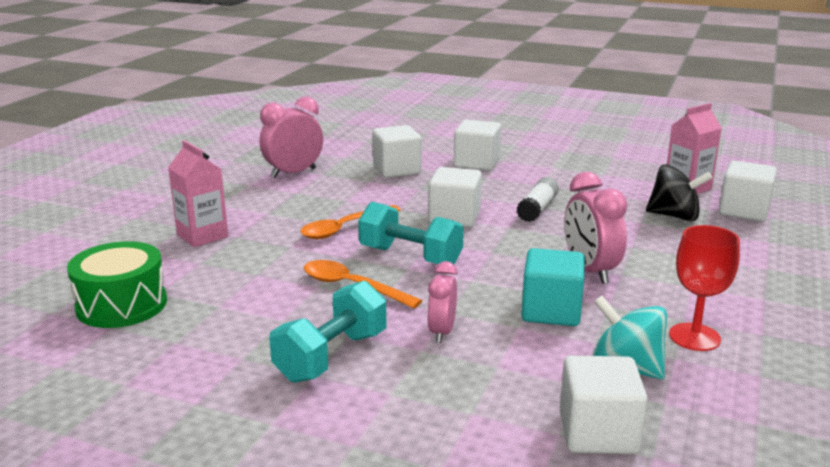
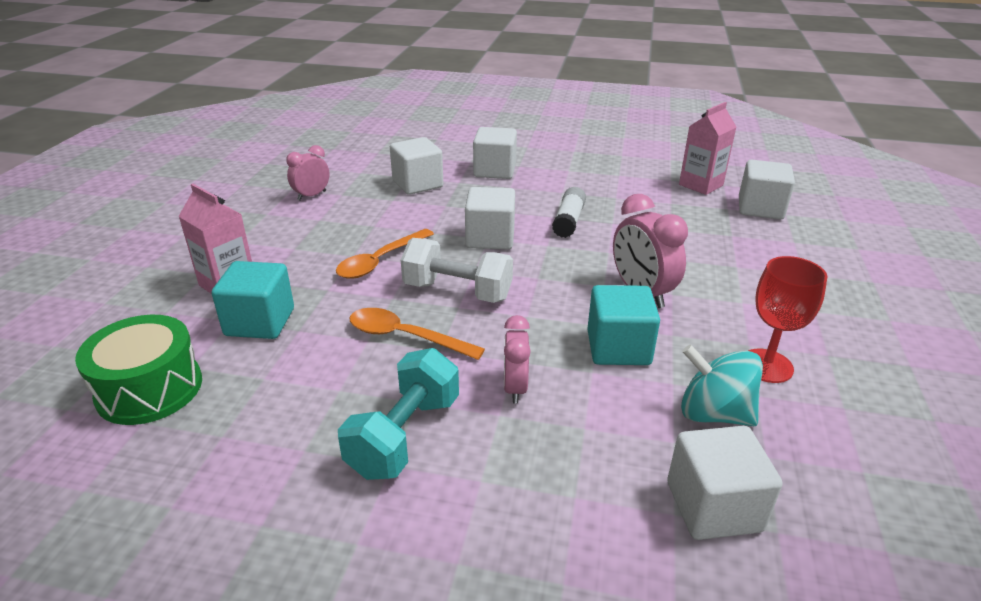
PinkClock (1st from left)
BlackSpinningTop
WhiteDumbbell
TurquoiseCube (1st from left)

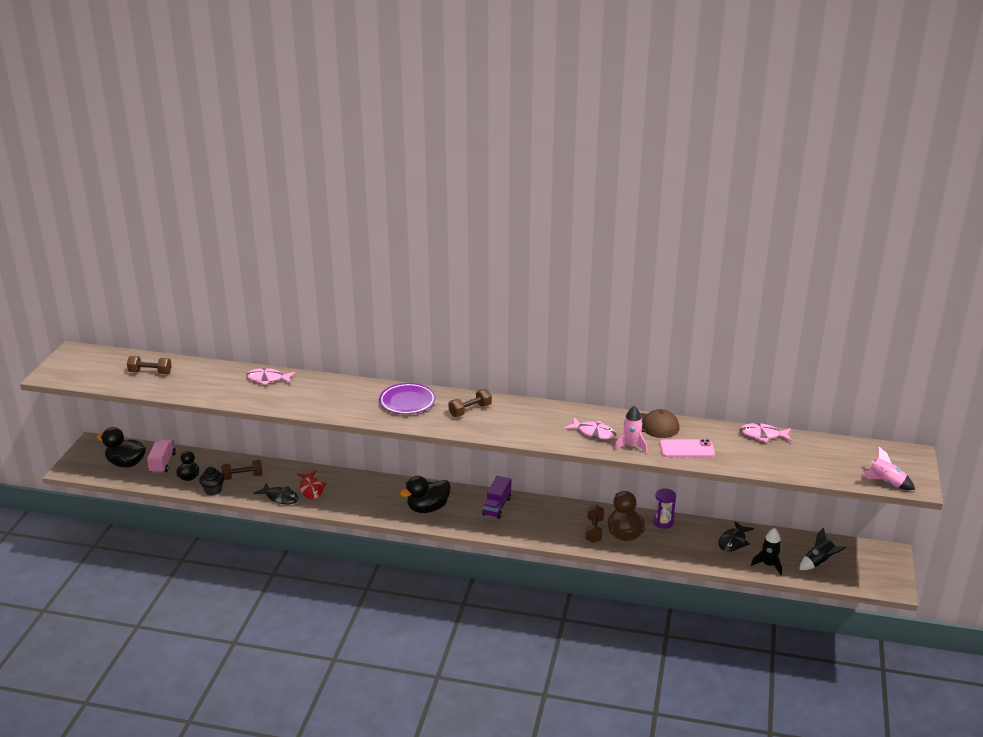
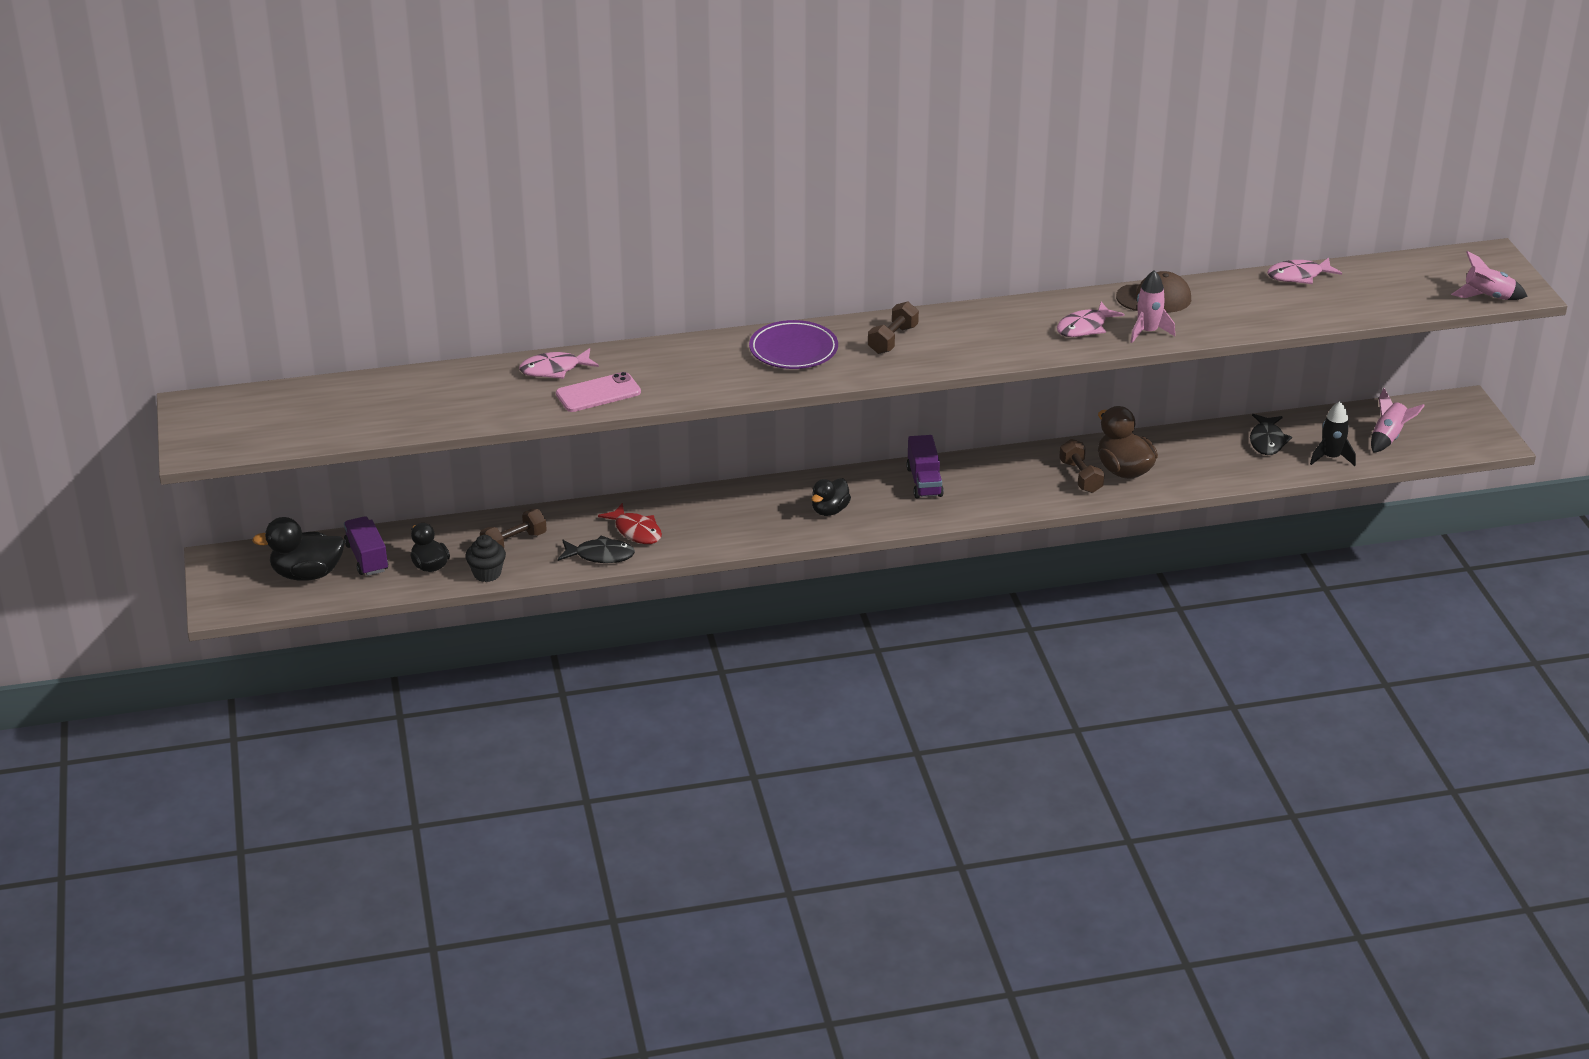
BrownDumbbell (1st from left in the first image)
PinkFish (2nd from left)
PurpleTruck (1st from left)
PinkPhone
BlackDuck (3rd from left)
PurpleHourglass
PinkRocket (2nd from left)

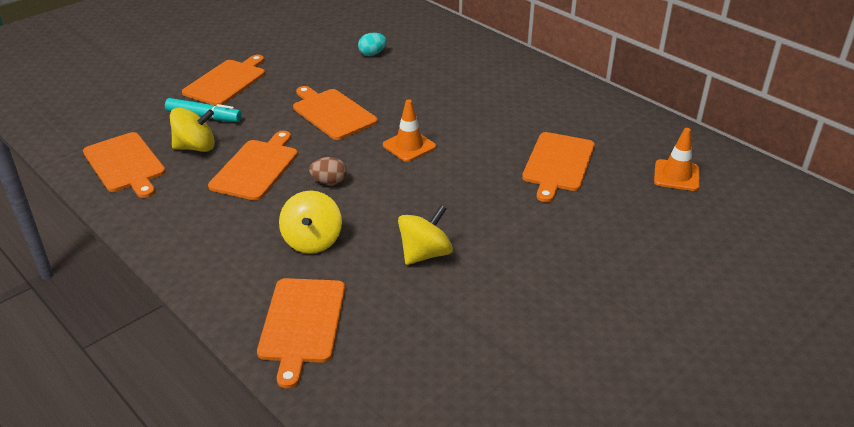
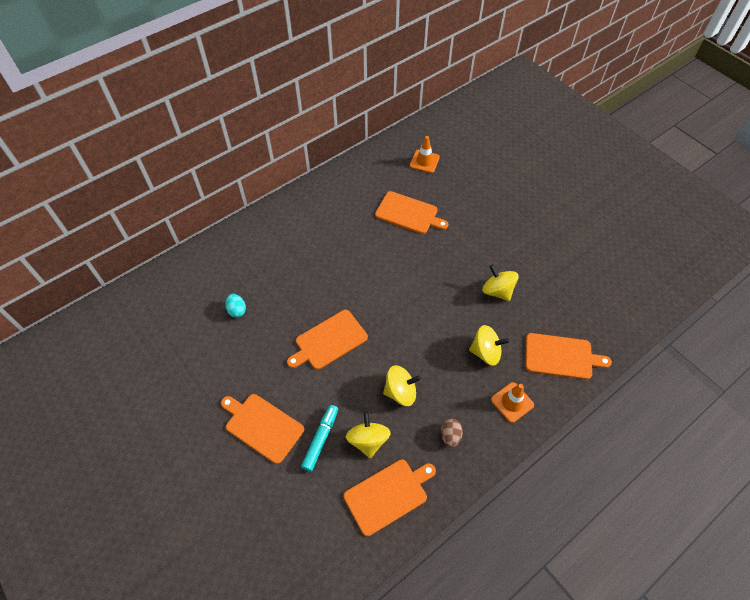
OrangeTrafficCone (2nd from left)
YellowSpinningTop (2nd from left)
BrownEgg

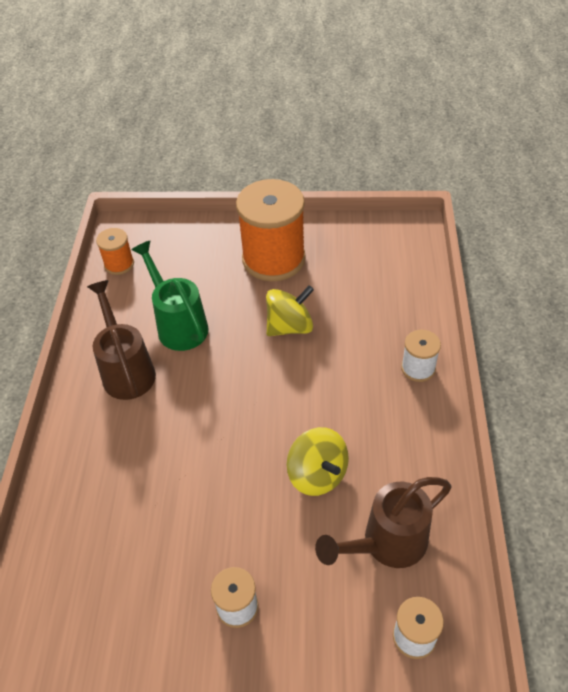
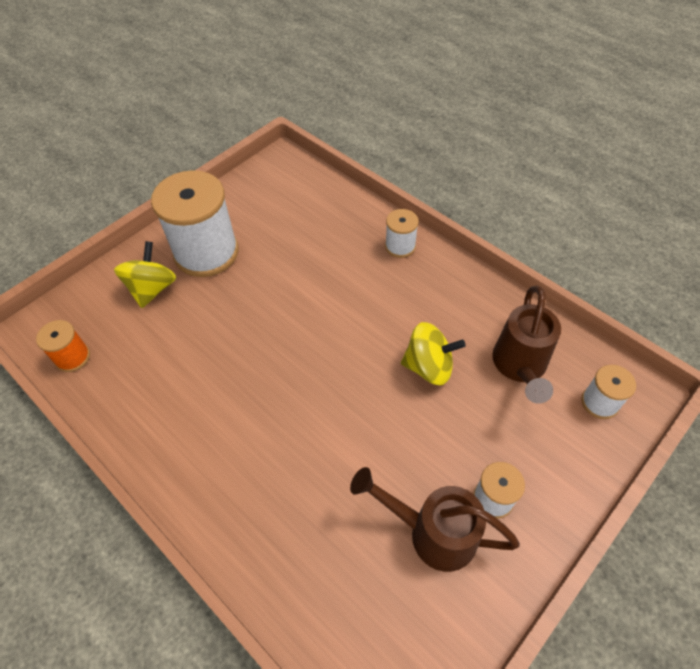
WhiteSpool (1st from left)
GreenWateringCan
BrownWateringCan (1st from left)
YellowSpinningTop (1st from left)

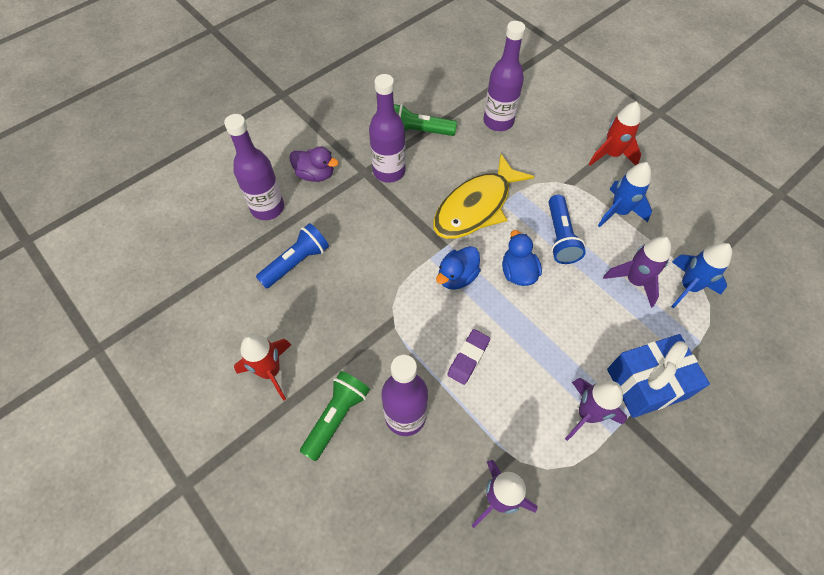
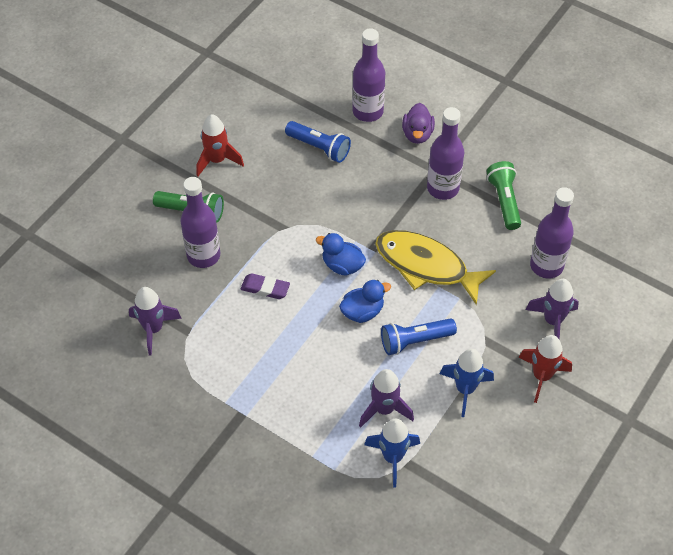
BlueGift
PurpleRocket (3rd from left)

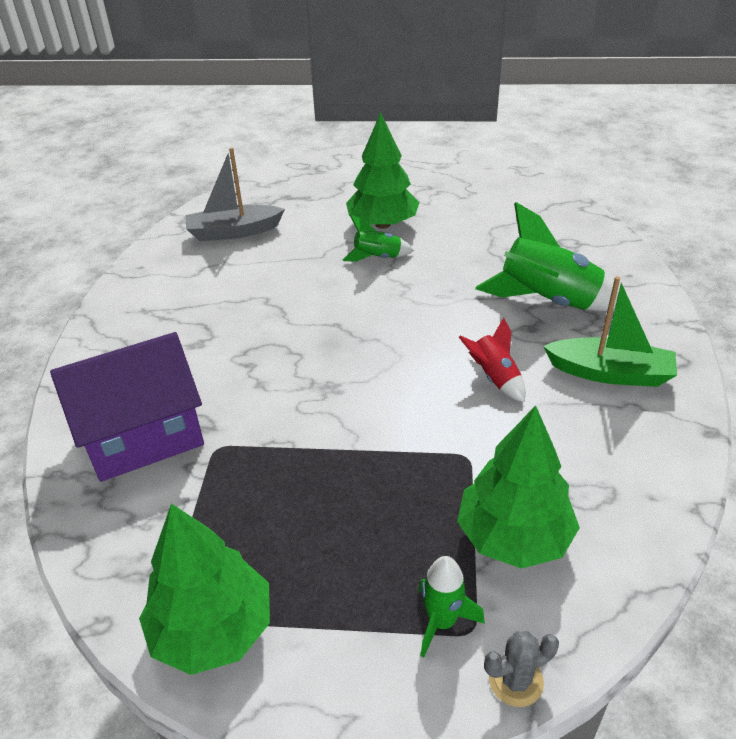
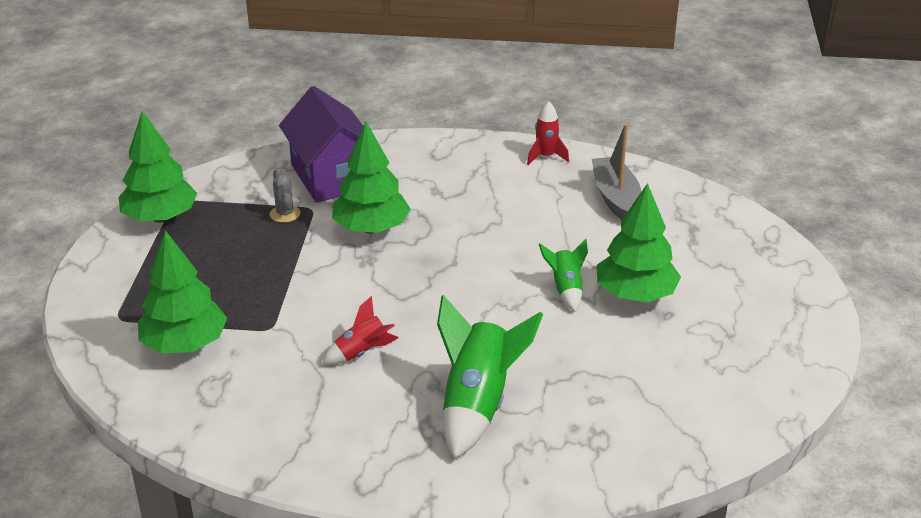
GreenBoat
GreenRocket (2nd from left in the first image)
GreyCactus
RedRocket (2nd from left)
GreenTree (3rd from left)

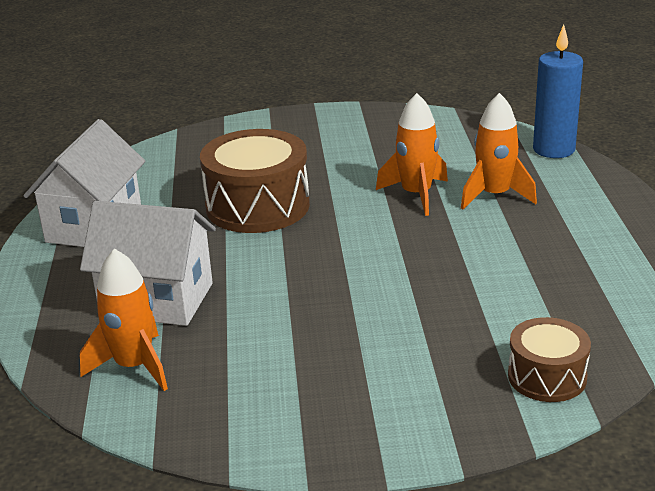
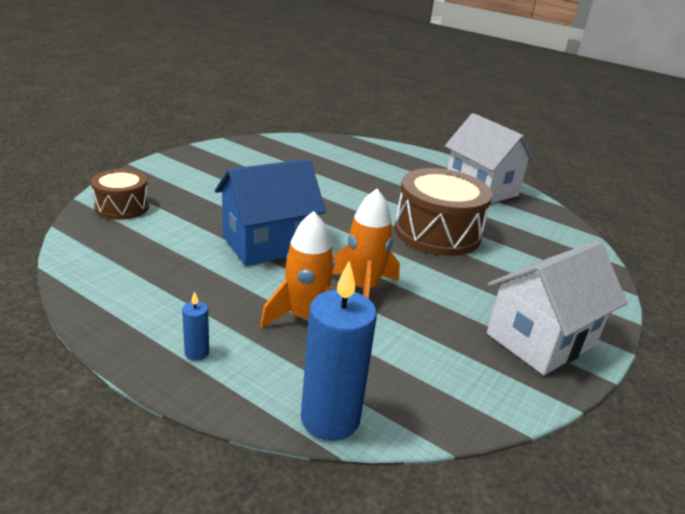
WhiteHouse (2nd from left)
OrangeRocket (1st from left in the first image)
BlueHouse
BlueCandle (1st from left)

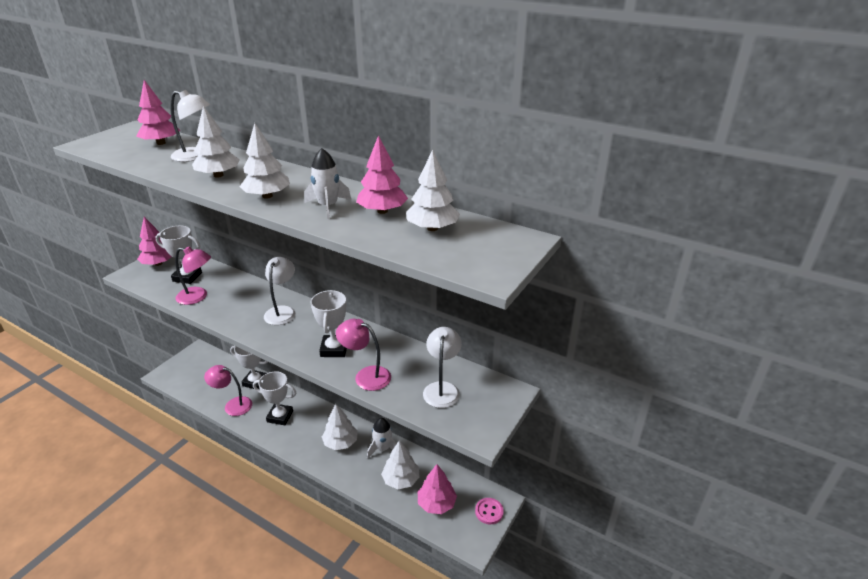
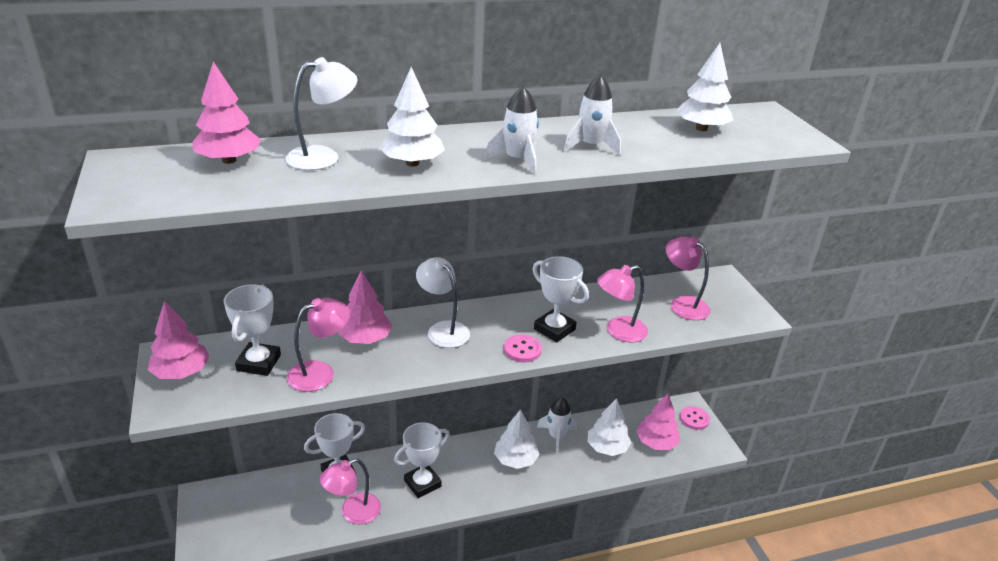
WhiteRocket (1st from left)
PinkTree (3rd from left)
WhiteTrophy (1st from left)
PinkLamp (4th from left)
PinkButton (1st from left)

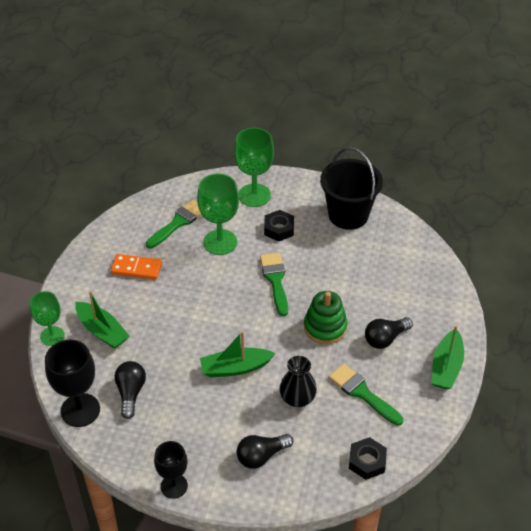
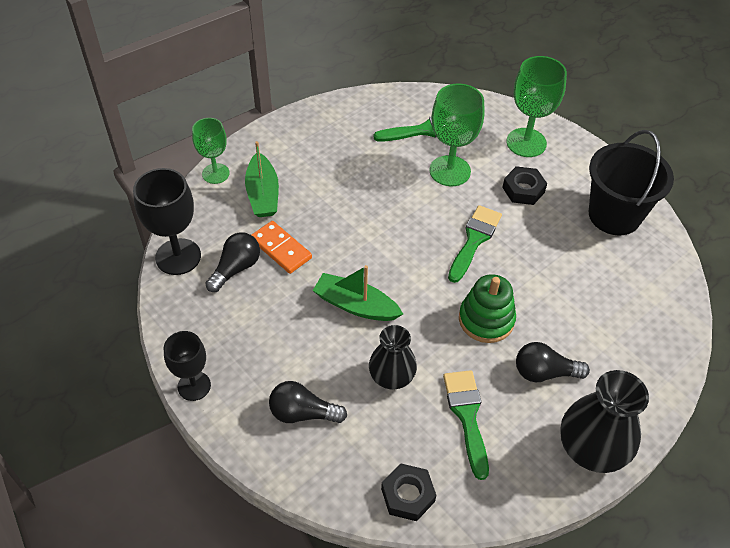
OrangeDomino
BlackVase (2nd from left)

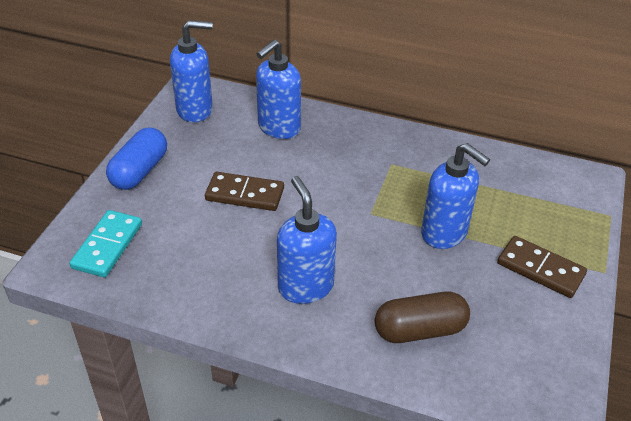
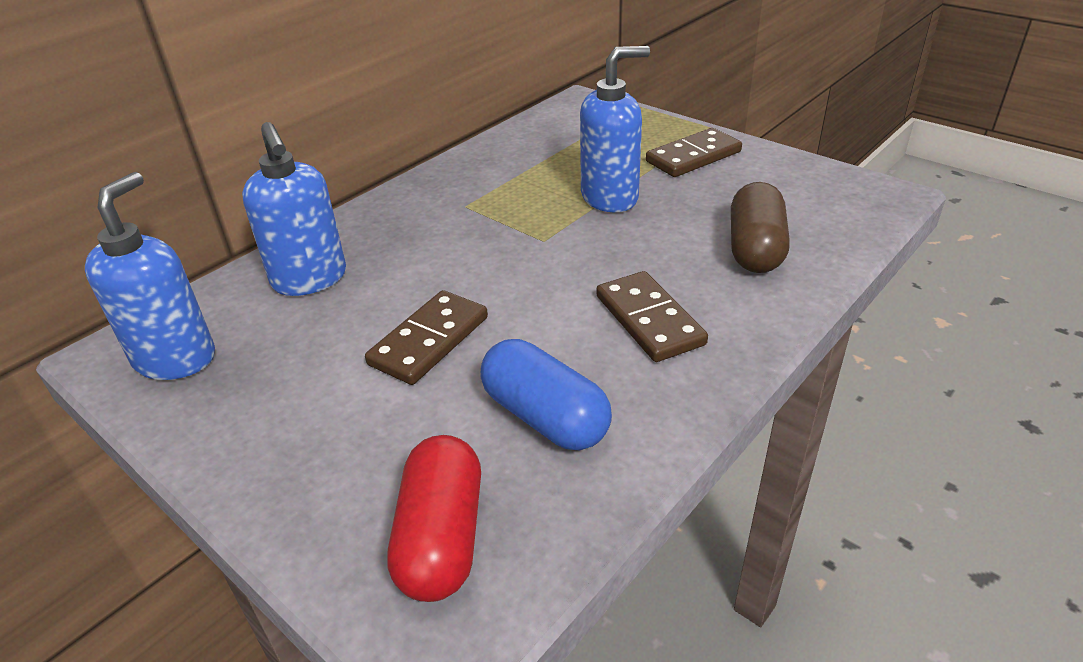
BlueCapsule
BrownDomino (2nd from left)
RedCapsule

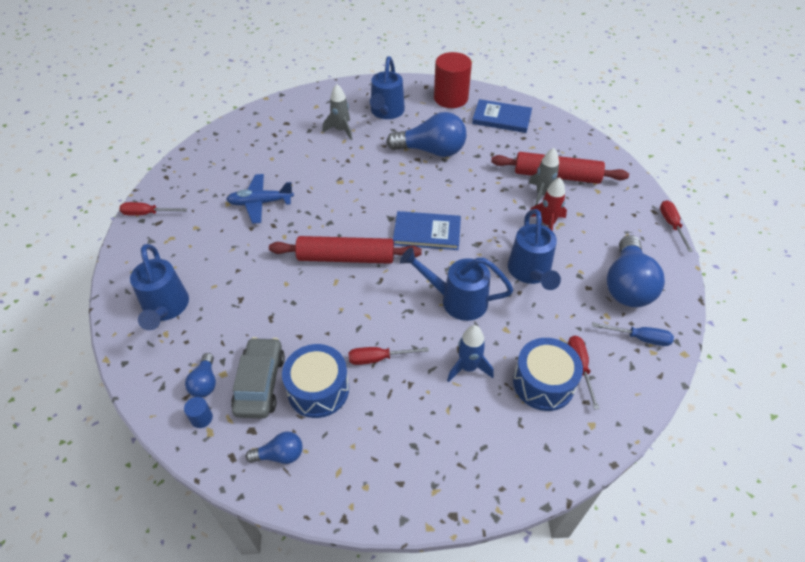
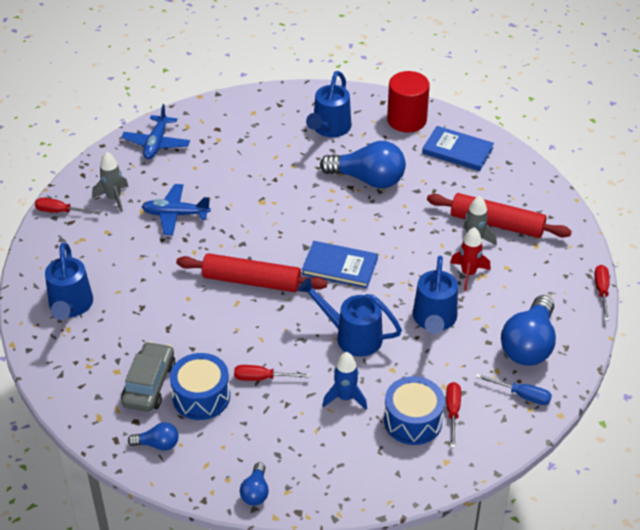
GreyRocket (1st from left)
BlueLightBulb (2nd from left)
BlueCylinder
BluePlane (1st from left)

